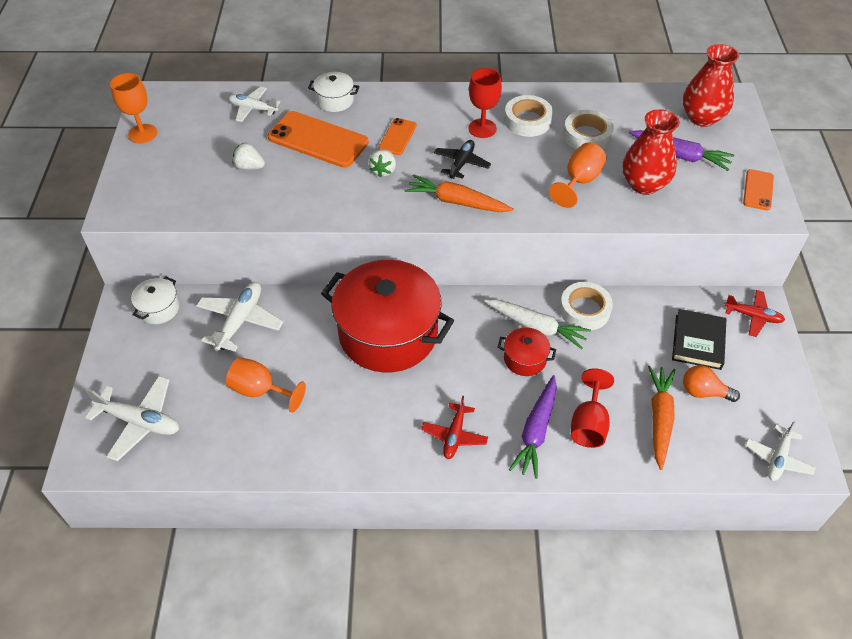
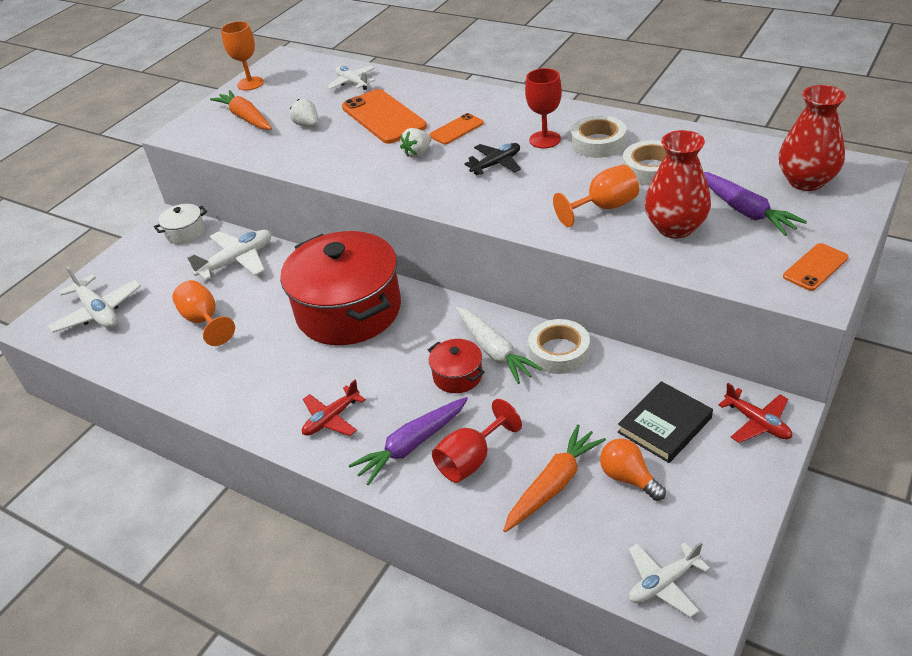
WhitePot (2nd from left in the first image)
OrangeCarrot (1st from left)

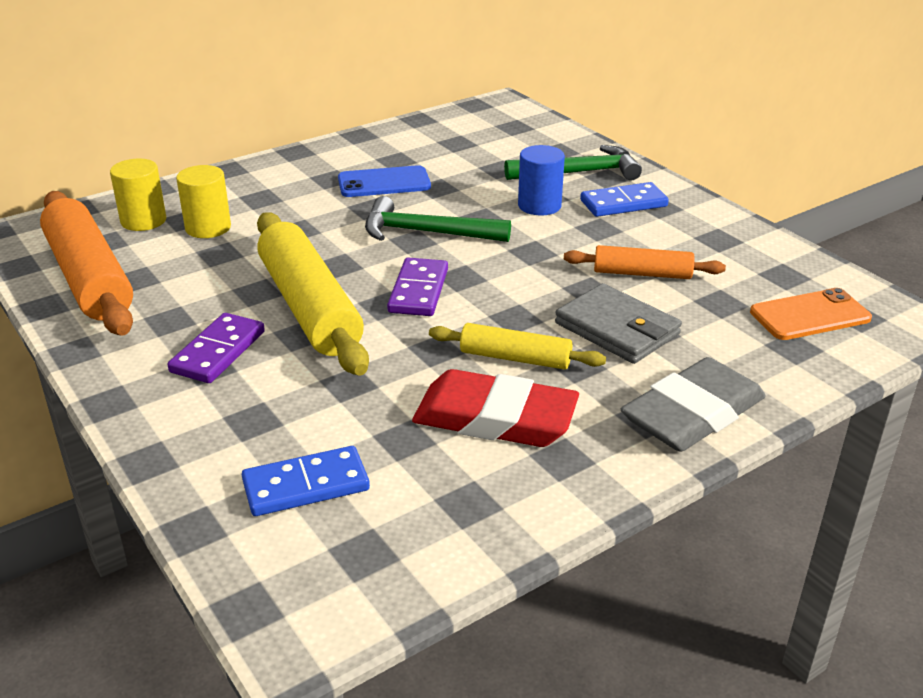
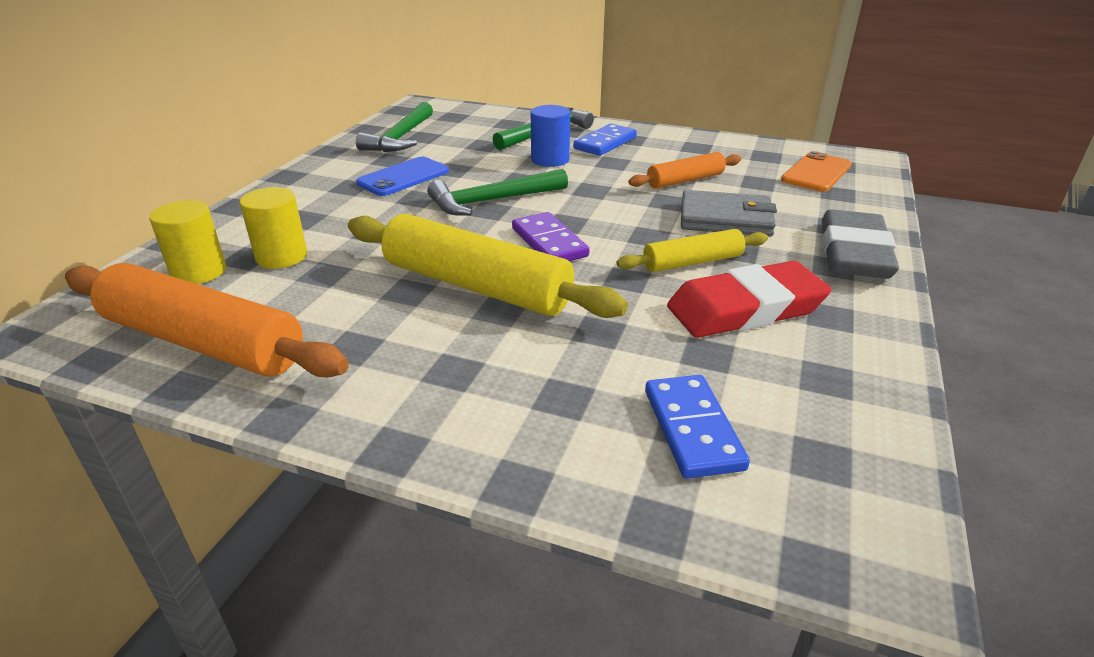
PurpleDomino (1st from left in the first image)
BlueDomino (2nd from left)
GreenHammer (1st from left)

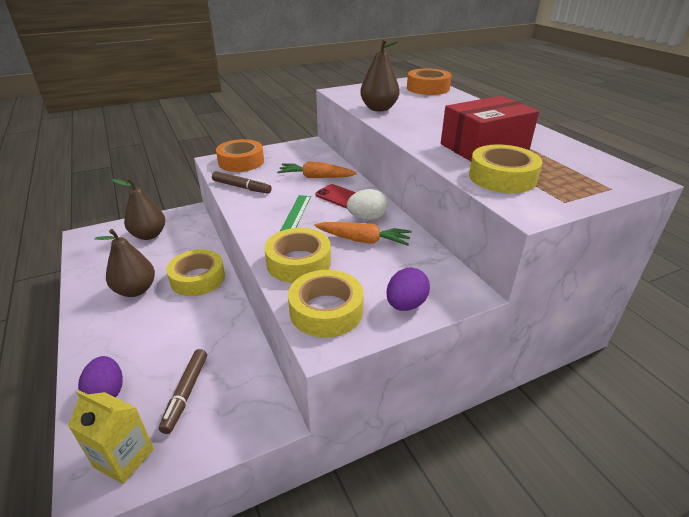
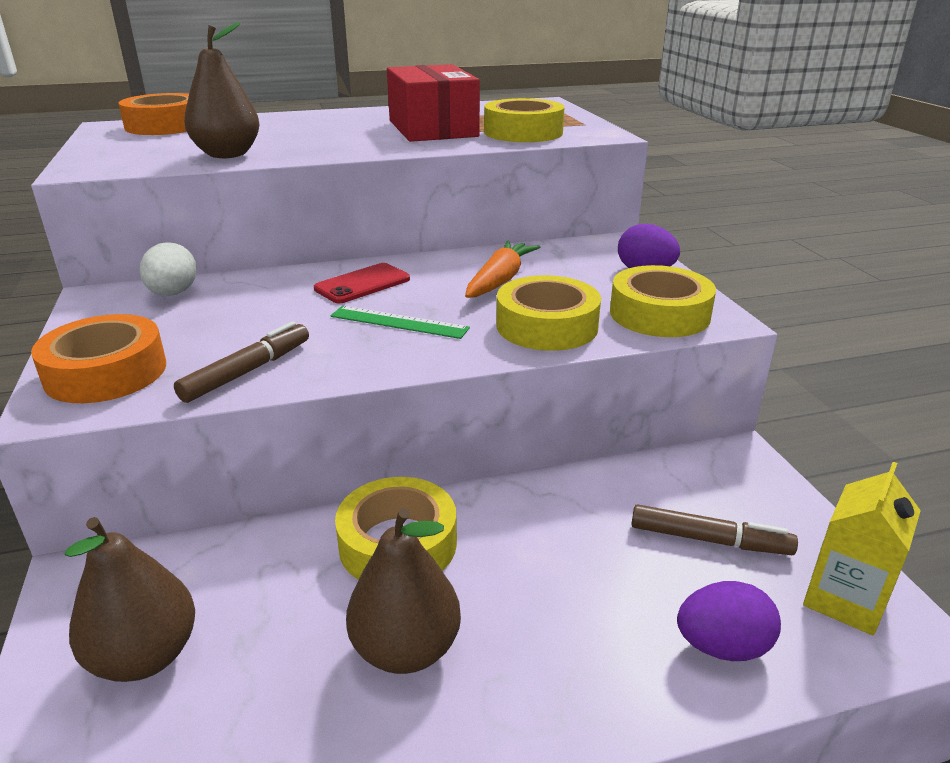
OrangeCarrot (1st from left in the first image)
WhiteEgg

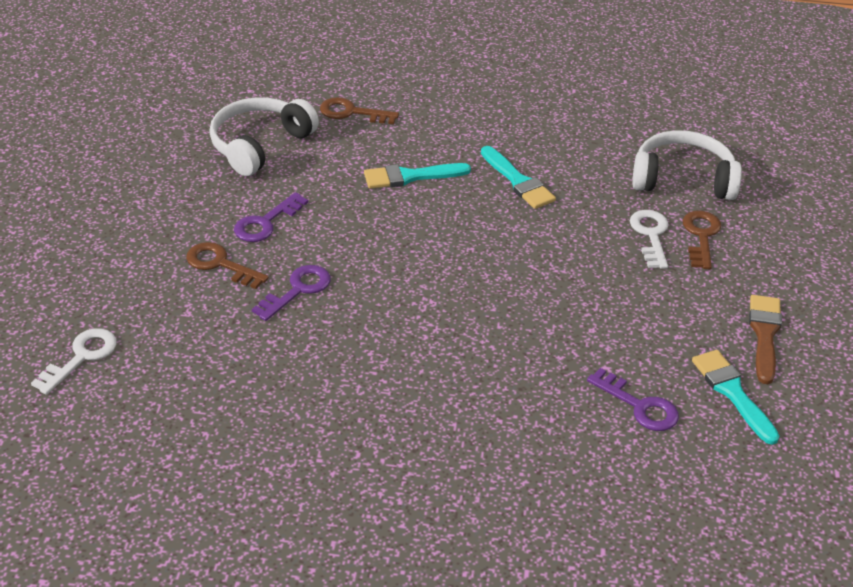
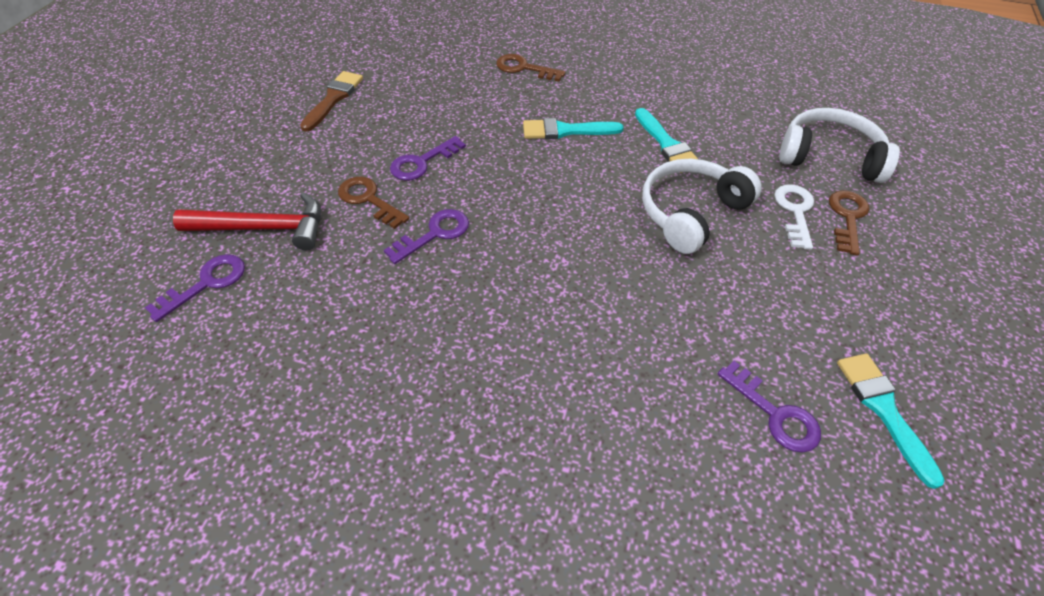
WhiteHeadphones (1st from left)
BrownBrush
PurpleKey (1st from left)
RedHammer

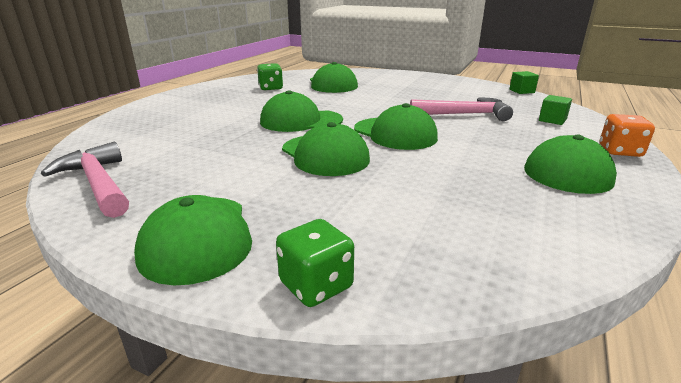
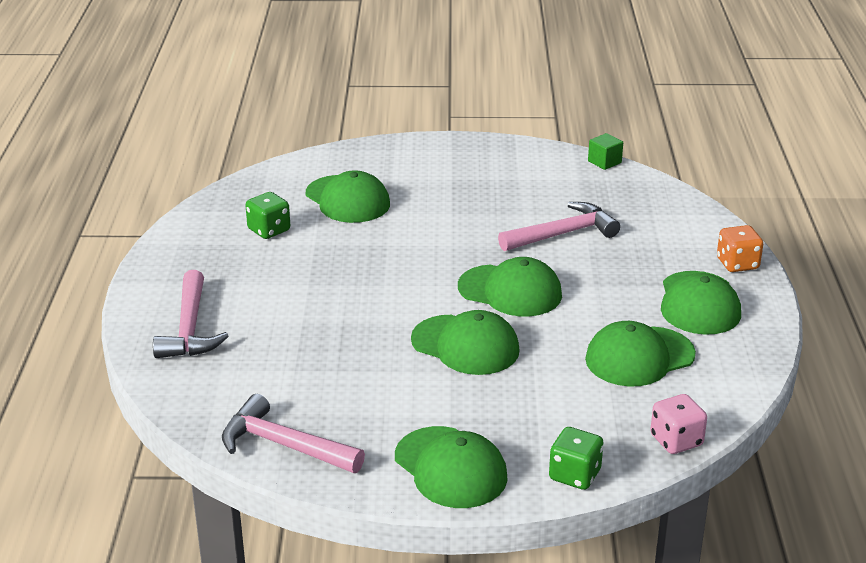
GreenCap (5th from left)
GreenCube (2nd from left in the first image)
PinkHammer (1st from left)
PinkDice

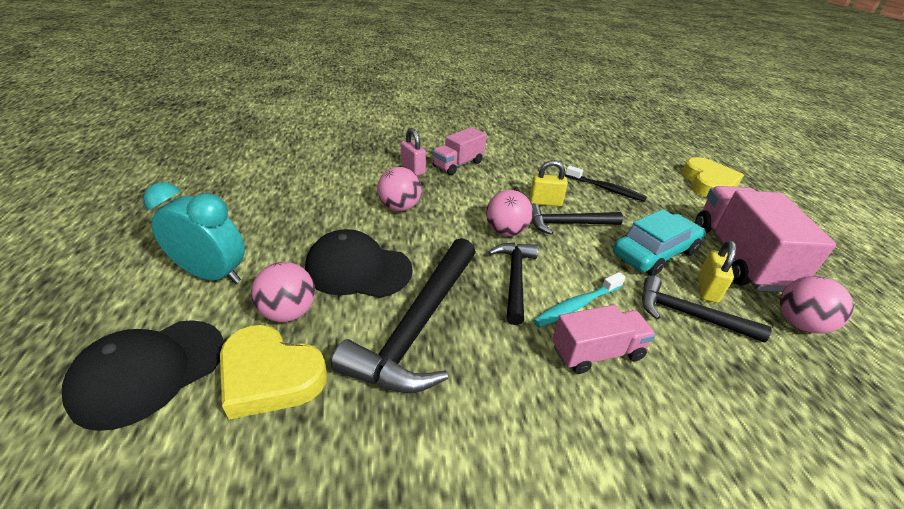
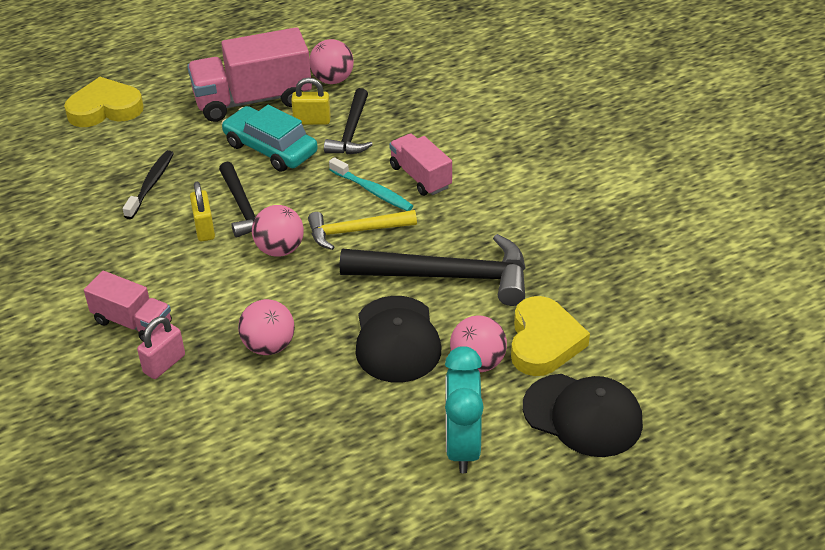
YellowHammer

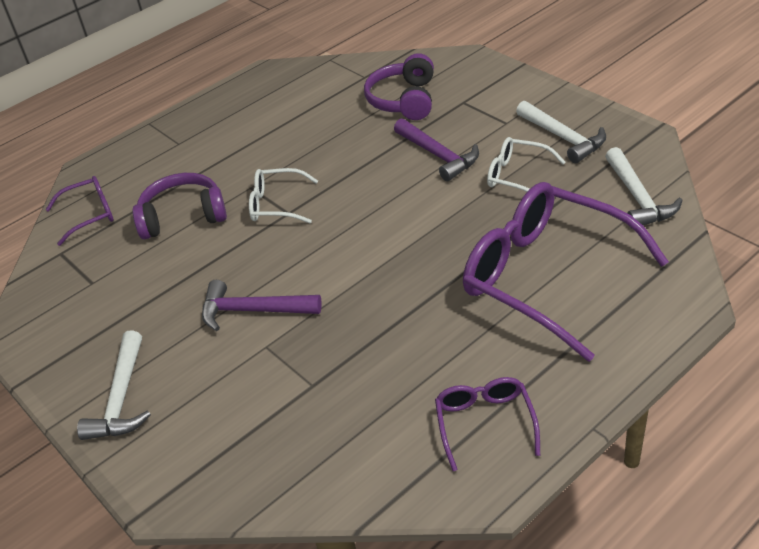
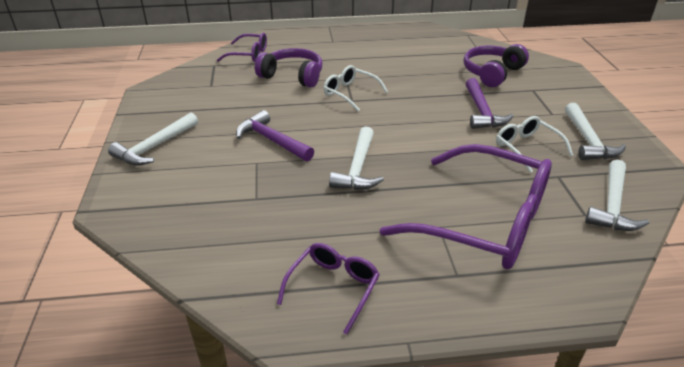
PurpleGlasses (3rd from left)
WhiteHammer (2nd from left)

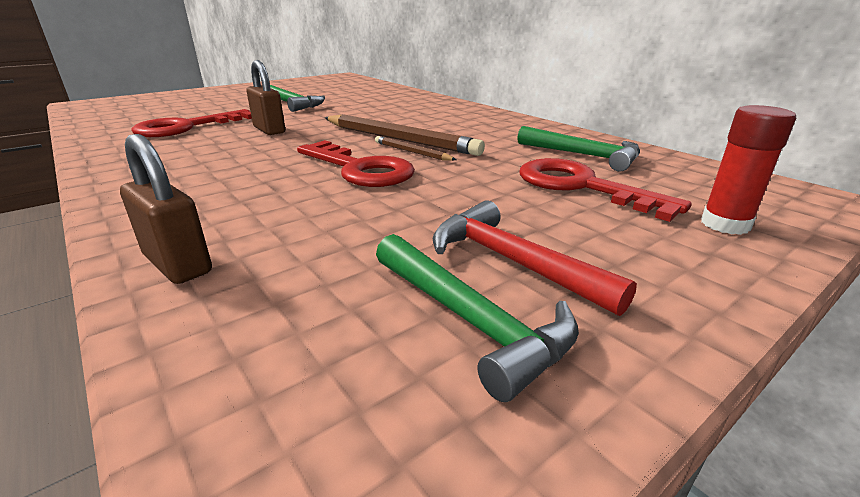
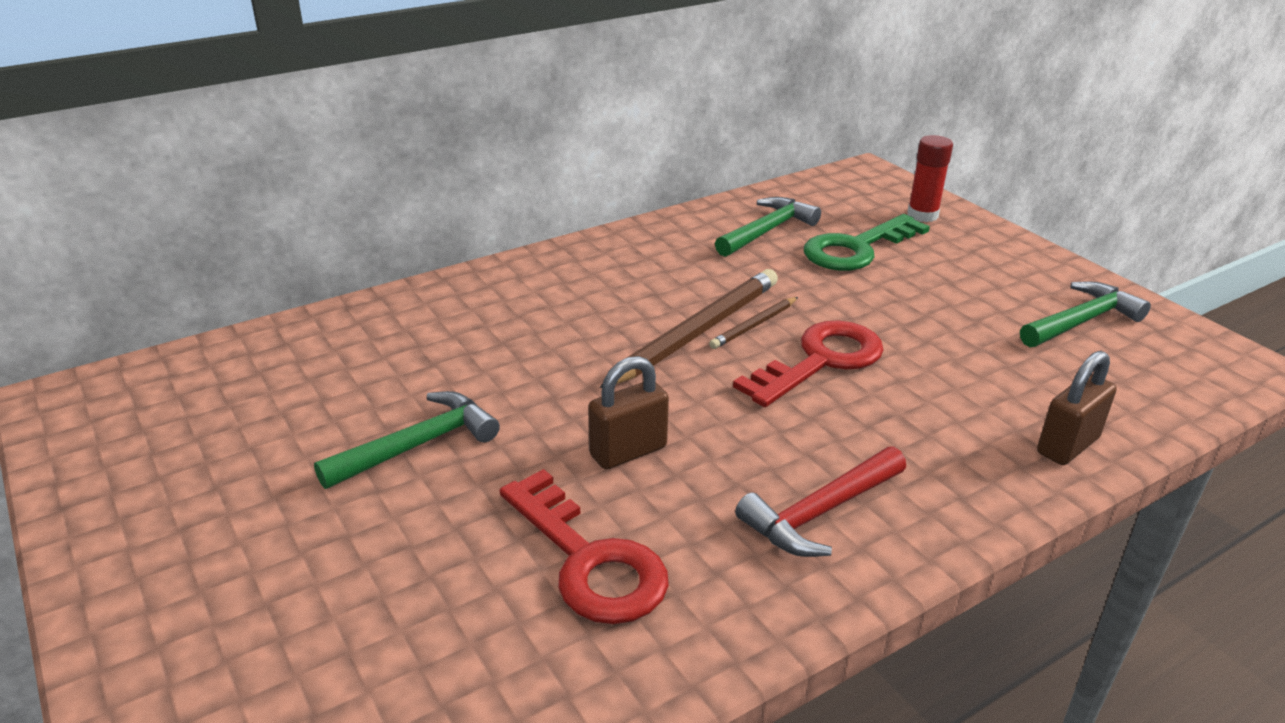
GreenKey
RedHammer

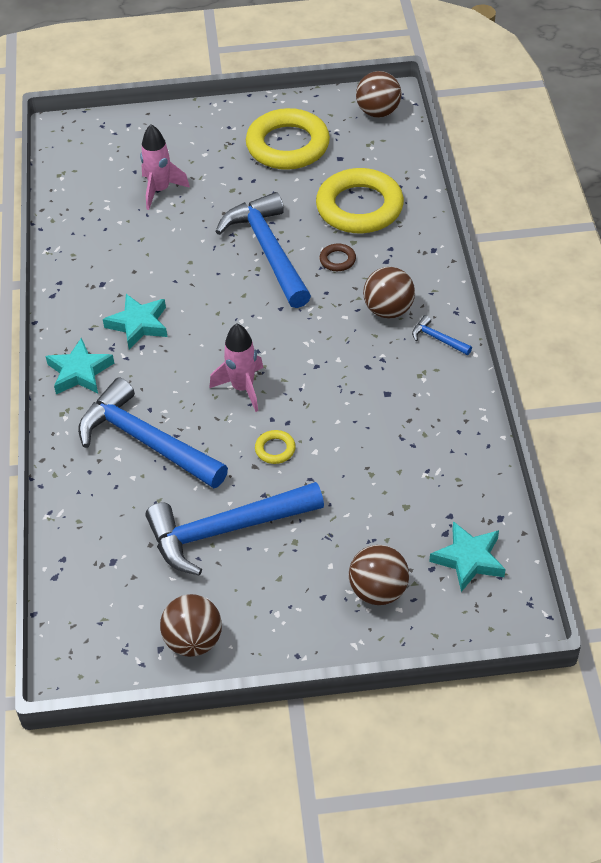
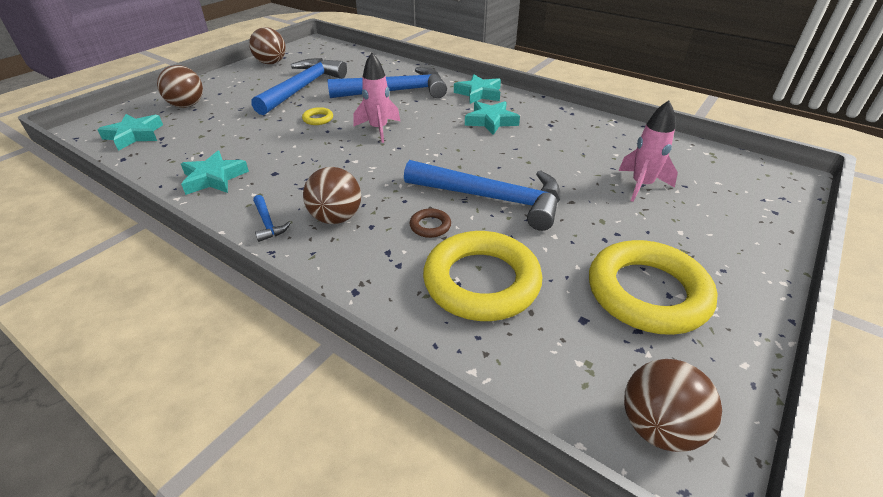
BlueHammer (1st from left)
TurquoiseStar (2nd from left)

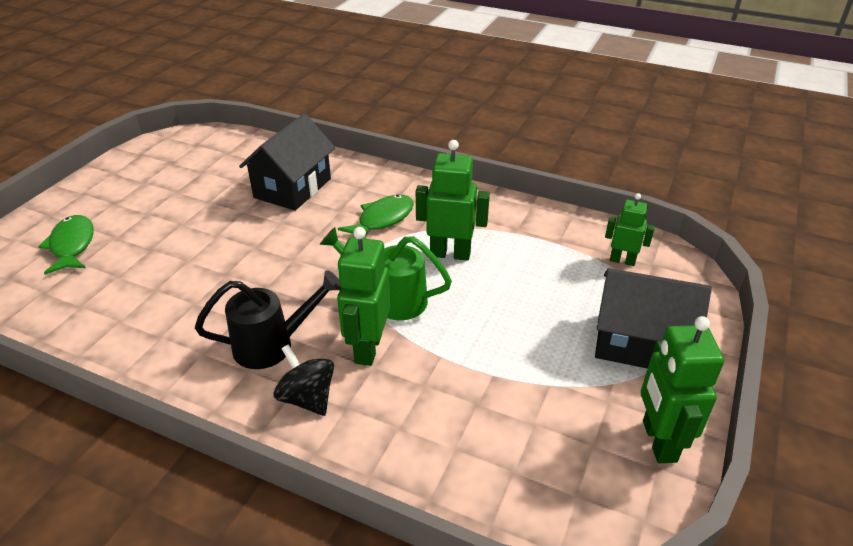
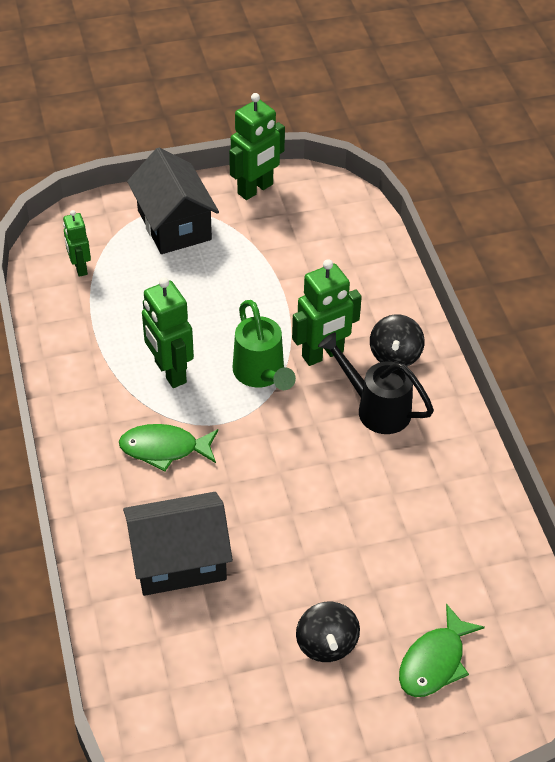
BlackSpinningTop (1st from left)

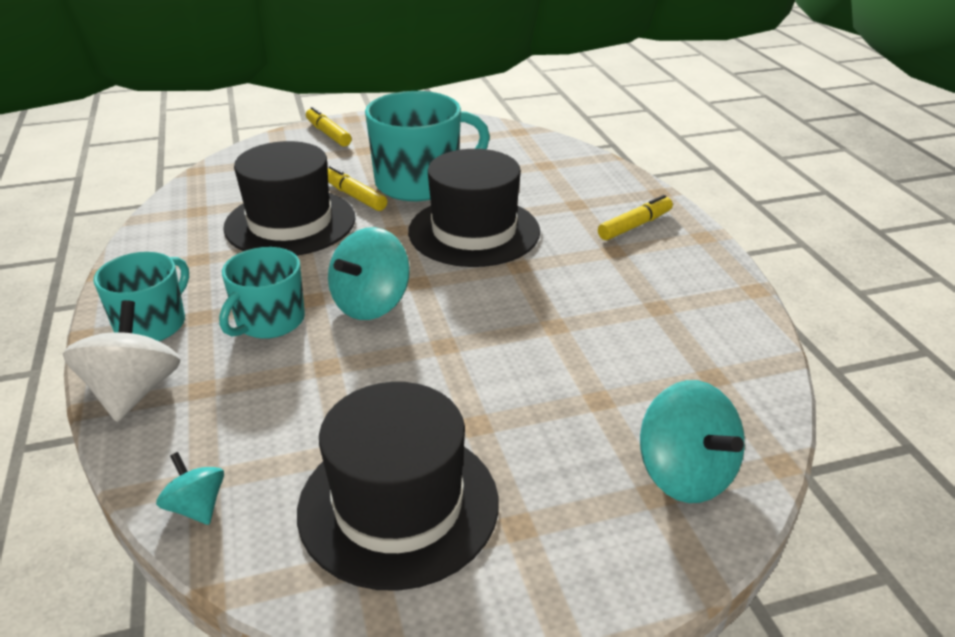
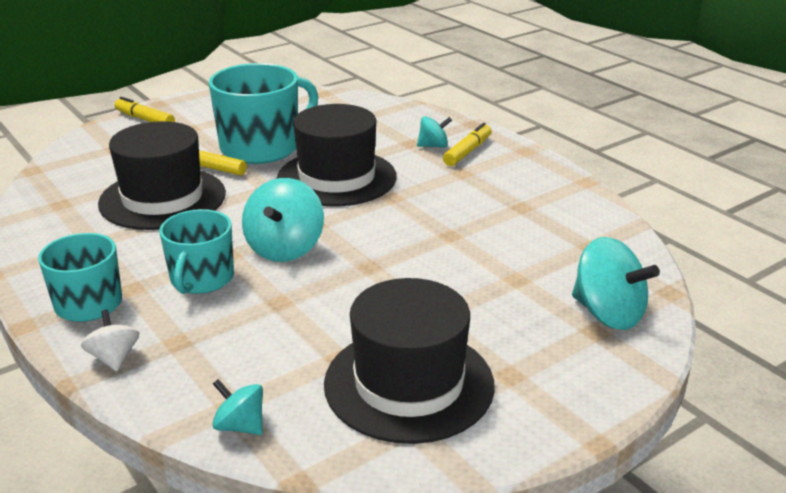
WhiteSpinningTop
TurquoiseSpinningTop (3rd from left)

